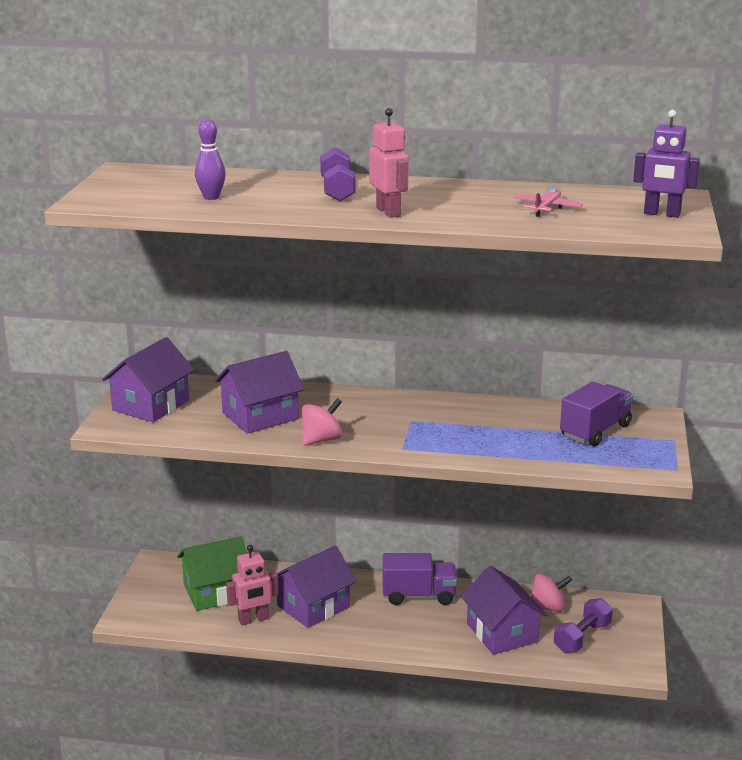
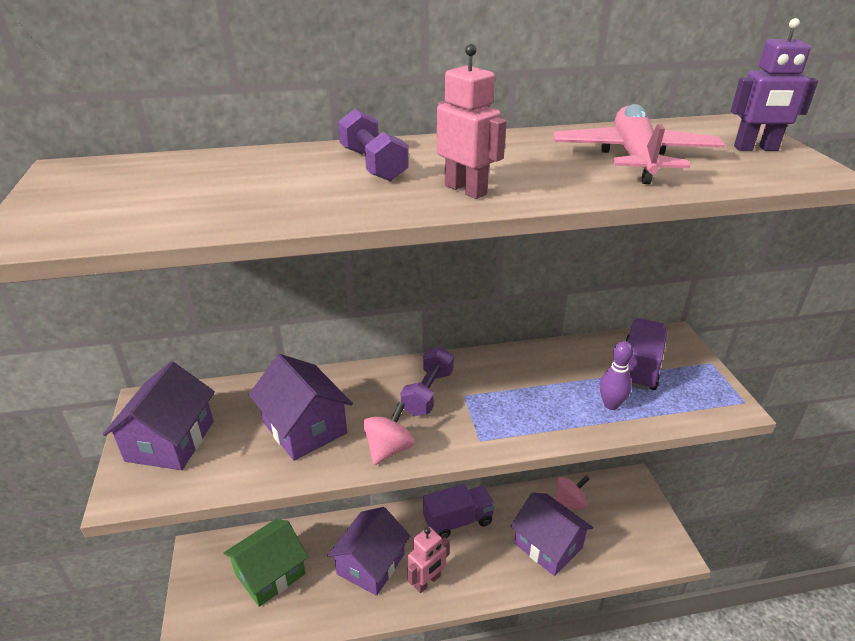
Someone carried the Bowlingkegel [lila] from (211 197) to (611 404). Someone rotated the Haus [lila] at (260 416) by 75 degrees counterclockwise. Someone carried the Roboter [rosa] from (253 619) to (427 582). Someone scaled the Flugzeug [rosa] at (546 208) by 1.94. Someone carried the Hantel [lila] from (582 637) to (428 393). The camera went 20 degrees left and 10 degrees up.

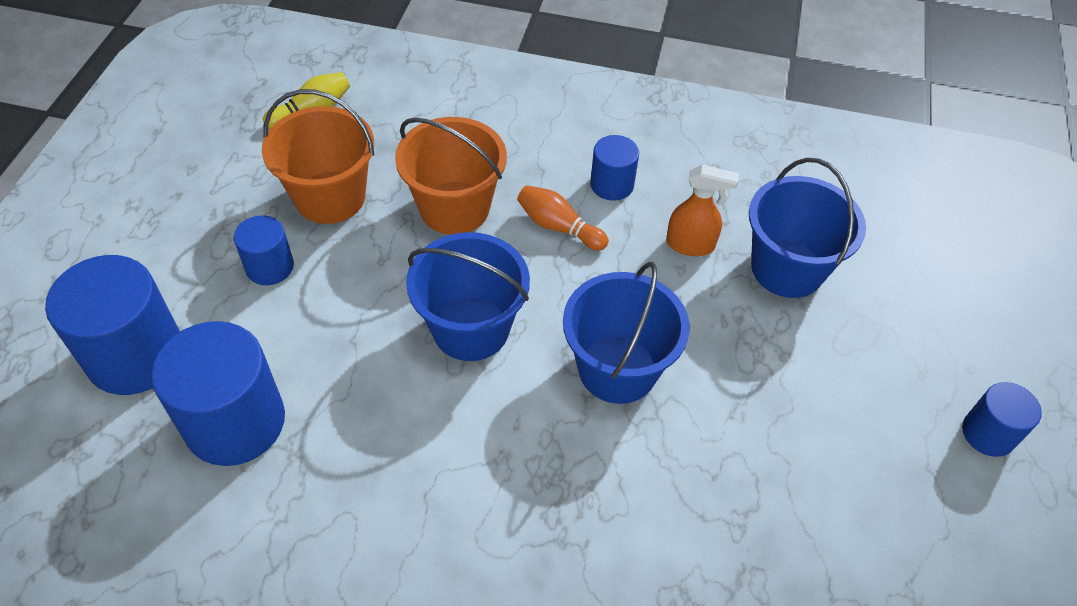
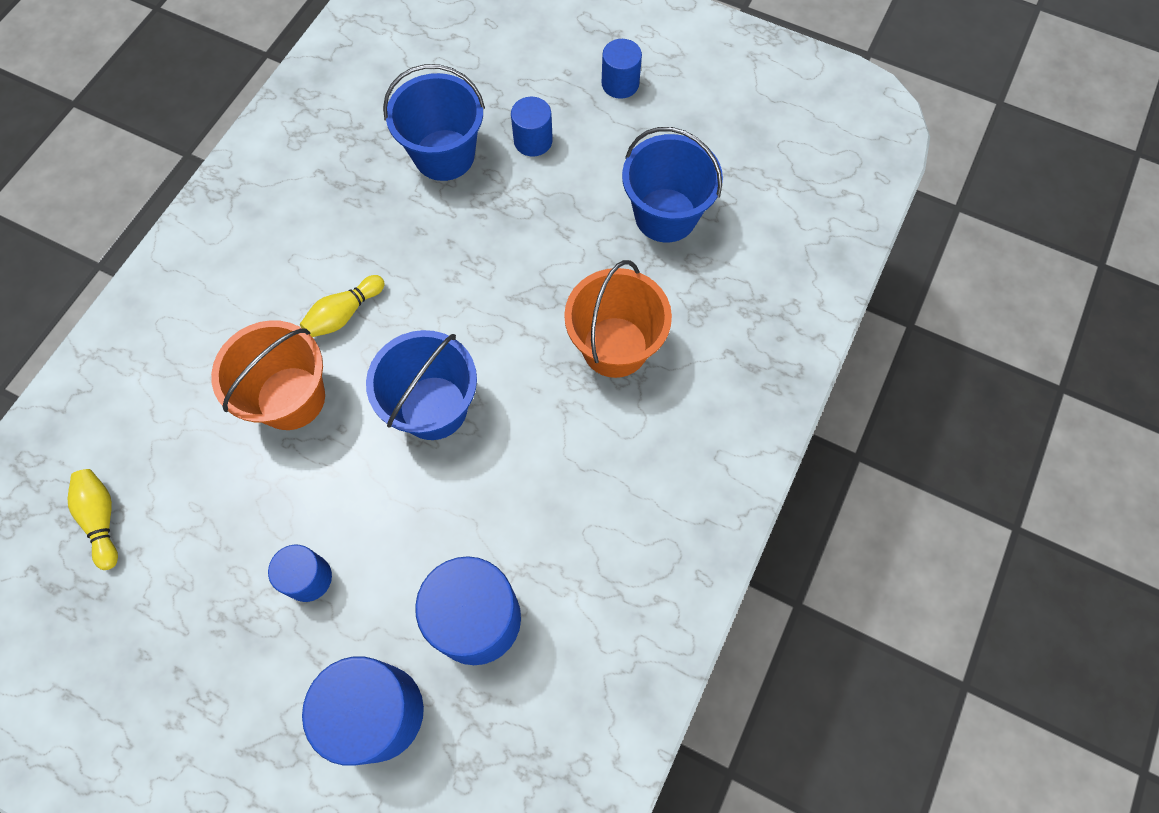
Someone carried the Eimer [orange] from (330 197) to (615 347). Someone repainted the Bowlingkegel [orange] at (558 227), which became the Bowlingkegel [gelb] at (344 314). Someone carried the Eimer [blau] from (617 369) to (665 215). Someone carried the Vollzylinder [blau] from (612 184) to (533 141). Someone took away the Sprühflasche [orange] at (691 245). The camera went 75 degrees left and 15 degrees up.

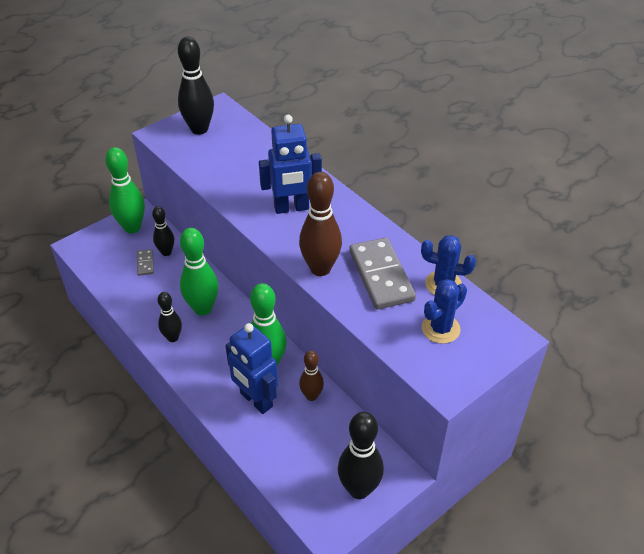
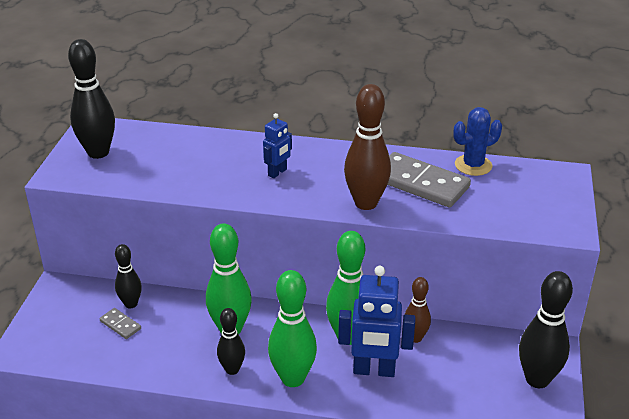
Someone carried the Bowlingkegel [grün] from (132 227) to (293 378). Someone scaled the Roboter [blau] at (291 208) by 0.54. Someone took away the Kaktus [blau] at (440 329). The camera went 40 degrees left and 10 degrees down.

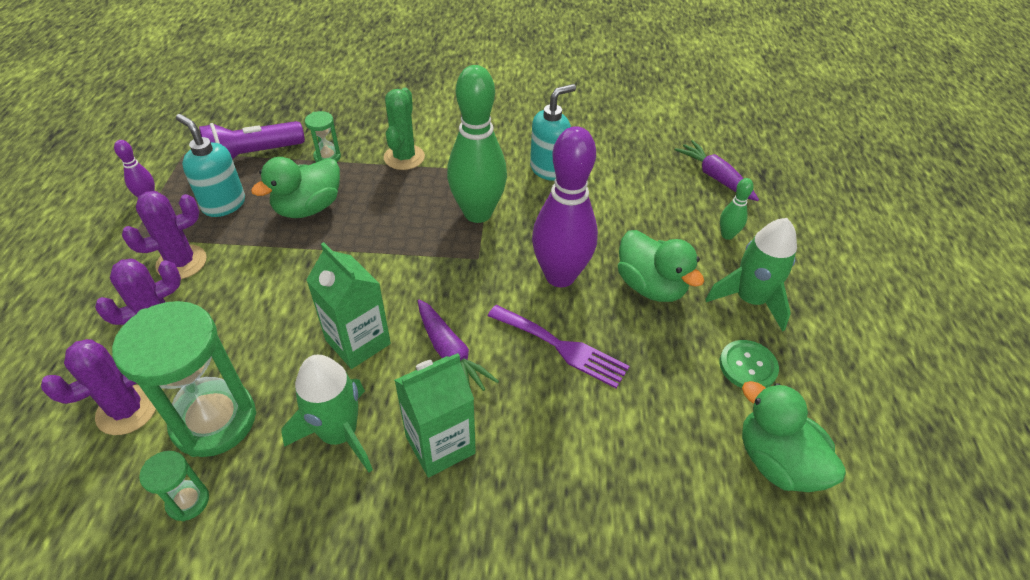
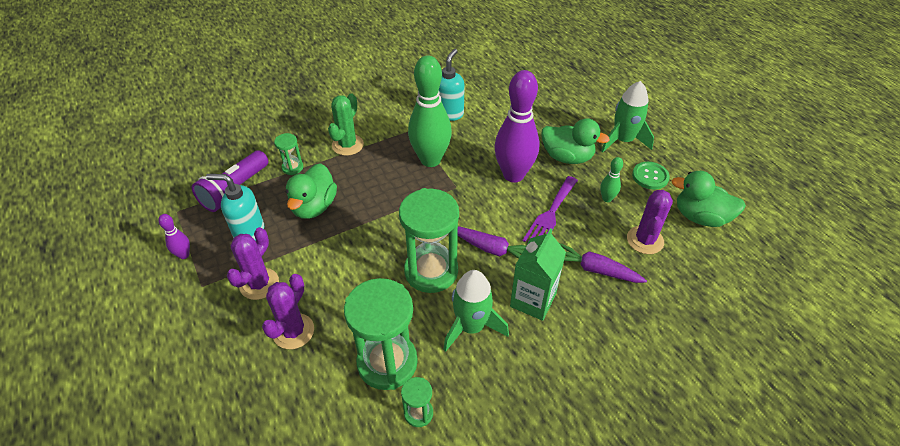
Someone carried the Kaktus [lila] from (127 410) to (645 240). Someone swapped the Getränkekarton [grün] at (358 342) for the Sanduhr [grün] at (431 271). Someone rotated the Kaktus [grün] at (404 157) by 45 degrees clockwise. Someone rotated the Gabel [lila] at (562 347) by 120 degrees clockwise. Someone carried the Karotte [lila] from (715 177) to (595 269). Someone carried the Bowlingkegel [grün] from (727 235) to (607 198). The camera went 30 degrees left and 0 degrees up.

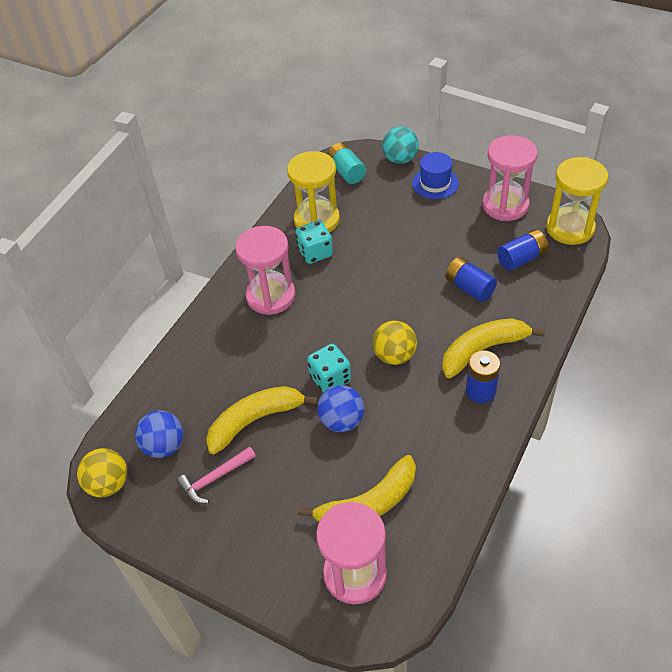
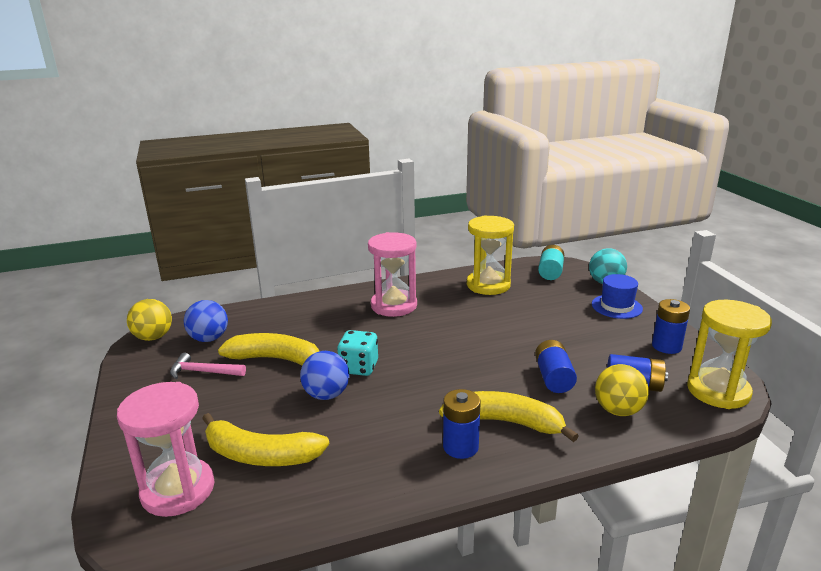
Someone took away the Spielwürfel [türkis] at (315 252). Someone carried the Ball [gelb] from (394 355) to (618 410). Someone swapped the Sanduhr [rosa] at (505 205) for the Batterie [blau] at (666 346). The camera went 40 degrees right and 25 degrees down.

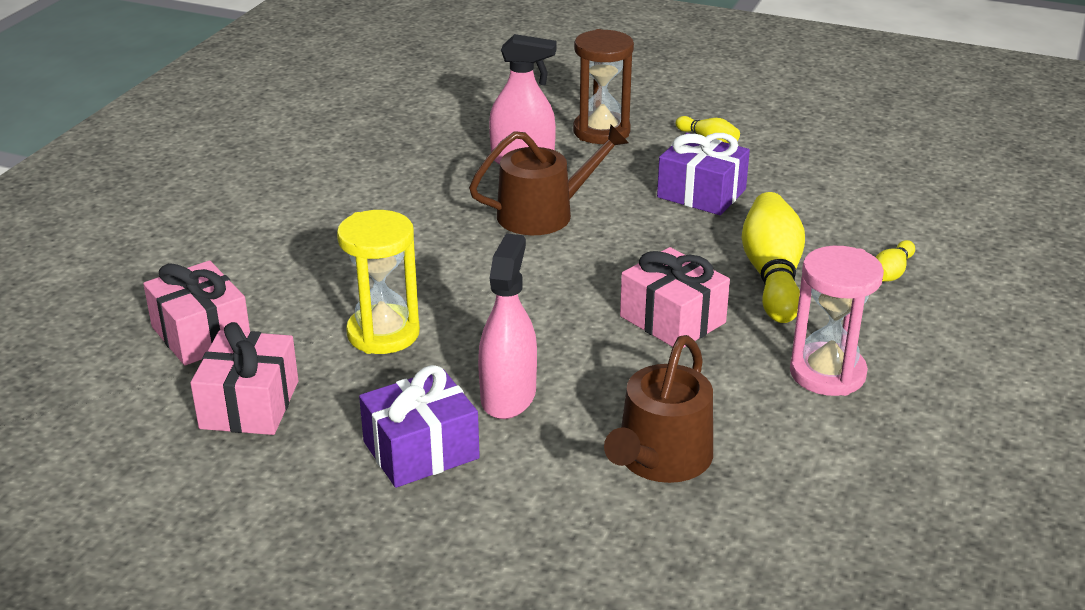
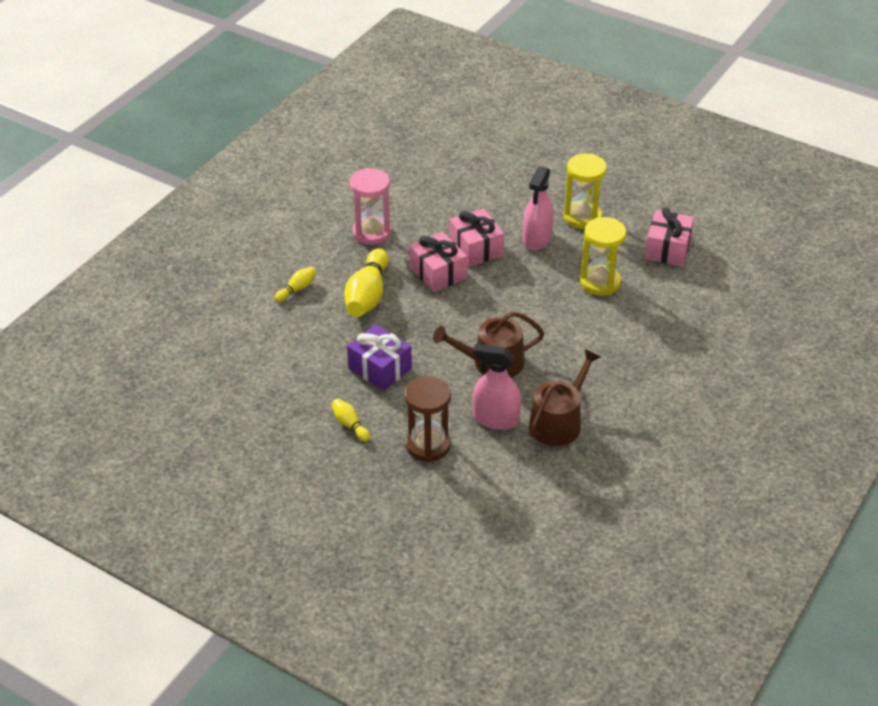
Someone carried the Geschenk [rosa] from (201 334) to (476 248). Someone swapped the Geschenk [lila] at (421 450) for the Sanduhr [gelb] at (582 217). Someone carried the Gießkanne [braun] from (660 459) to (558 422). The camera went 170 degrees left and 10 degrees up.

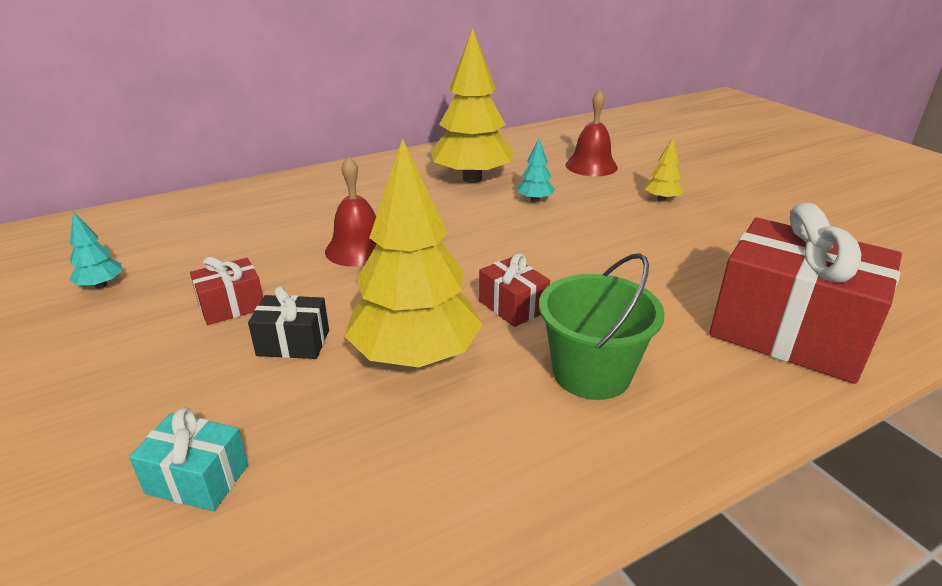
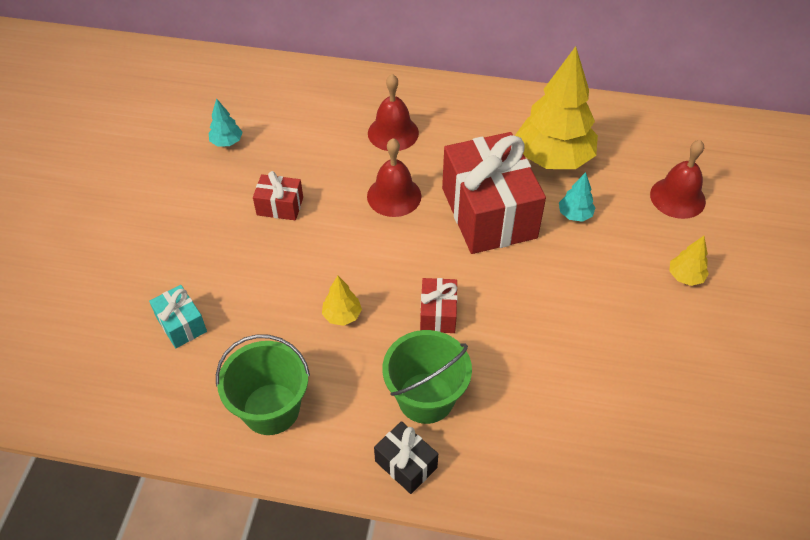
Someone carried the Geschenk [schwarz] from (293 343) to (406 464). Someone scaled the Baum [gelb] at (415 356) by 0.43. Someone carried the Geschenk [rot] from (789 332) to (488 213). Someone put down the Eimer [grün] at (271 409). Someone put down the Glocke [rot] at (393 133). The camera went 40 degrees right and 20 degrees up.

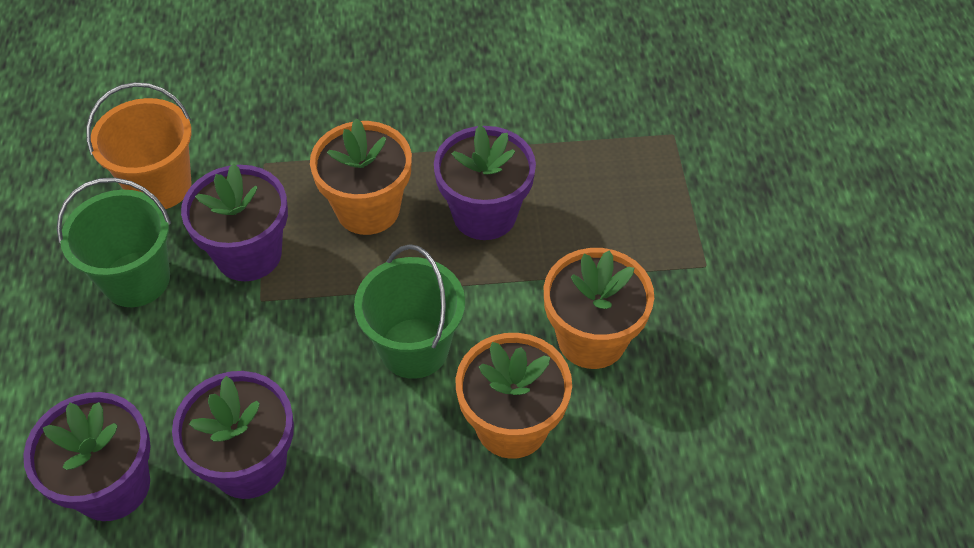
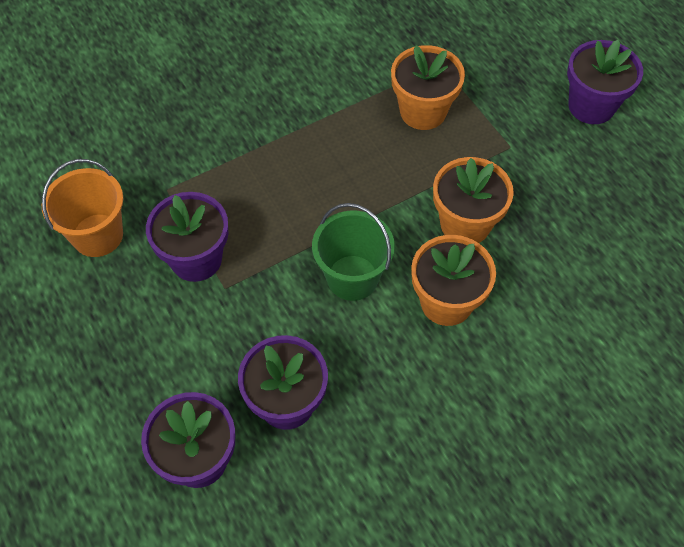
Someone took away the Eimer [grün] at (136 279). Someone carried the Blumentopf [orange] from (368 209) to (423 111). Someone carried the Blumentopf [lila] from (484 214) to (591 106). The camera went 25 degrees left and 5 degrees up.

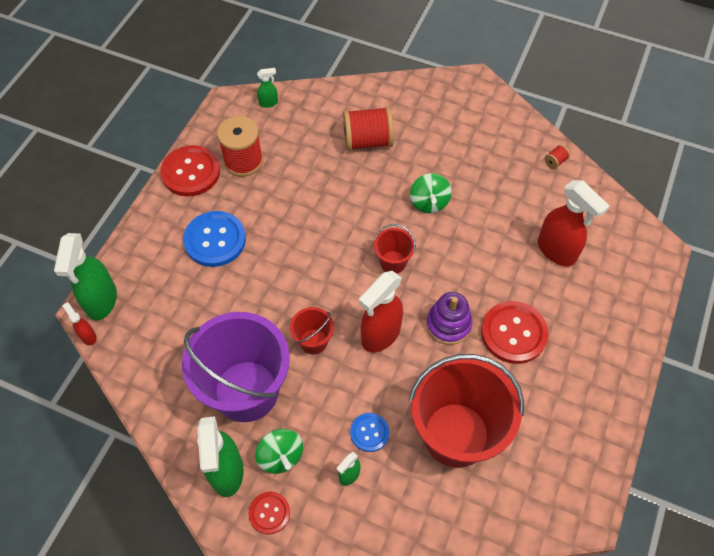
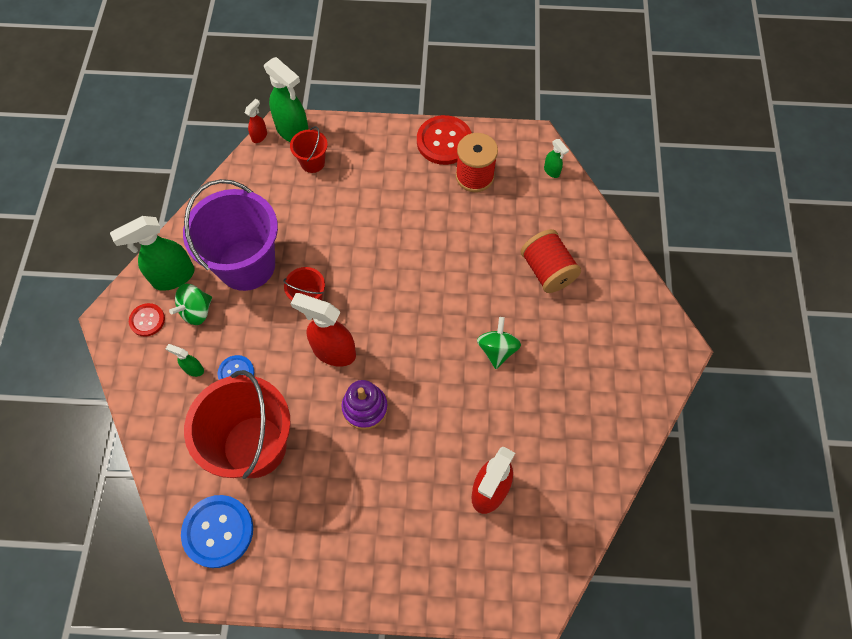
Someone rotated the Sprühflasche [grün] at (101 301) by 120 degrees counterclockwise. Someone carried the Knopf [blau] from (215 240) to (218 531). Someone carried the Eimer [rot] from (393 262) to (312 162). Someone rotated the Kreisel [grün] at (429 202) by 120 degrees clockwise. Someone took away the Knopf [rot] at (513 333). Someone took away the Garnrolle [rot] at (555 161). The camera went 70 degrees right and 5 degrees up.

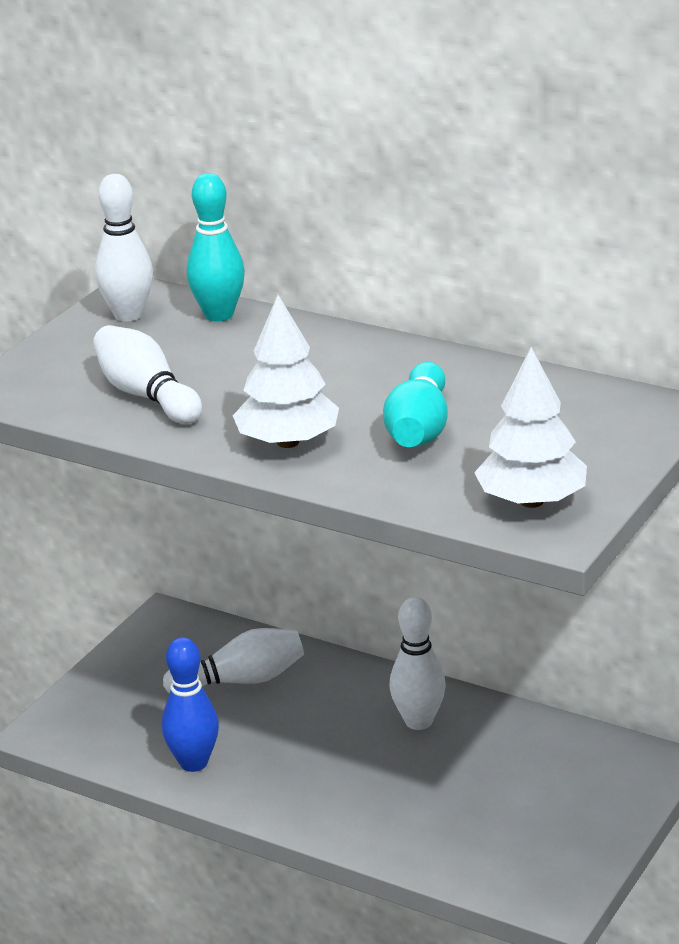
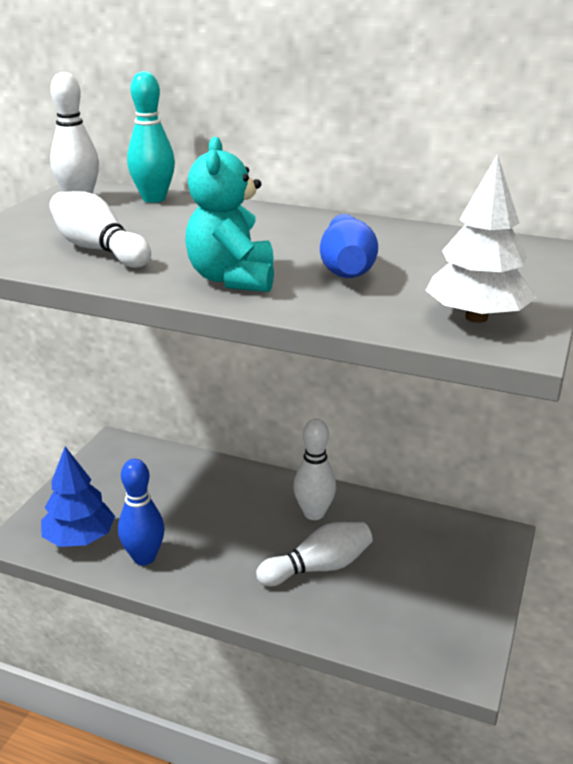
Someone carried the Bowlingkegel [weiß] from (241 681) to (318 567). Someone swapped the Baum [weiß] at (288 442) for the Teddybär [türkis] at (232 279). Someone repainted the Bowlingkegel [türkis] at (419 429), which became the Bowlingkegel [blau] at (346 267). Someone put down the Baum [blau] at (80 538). The camera went 10 degrees left and 0 degrees up.

